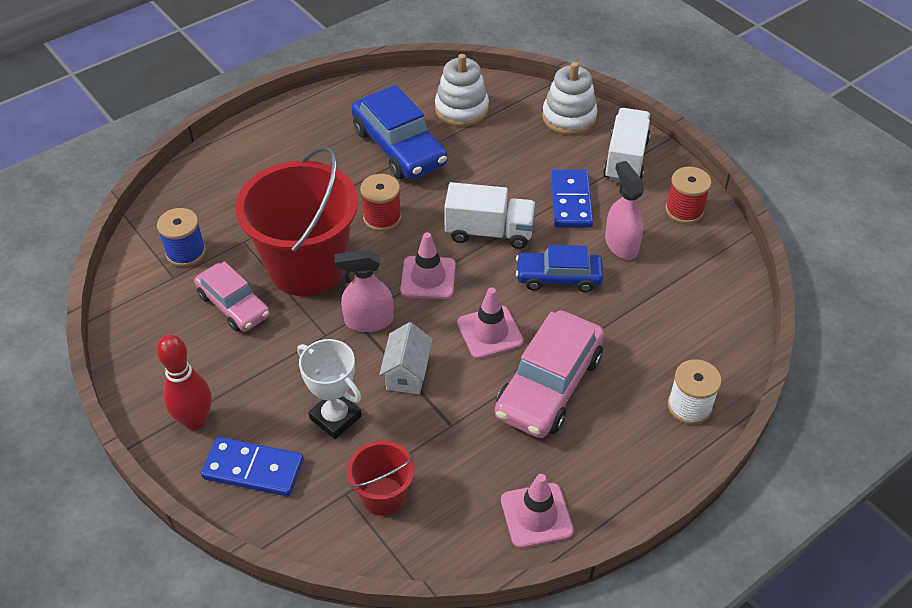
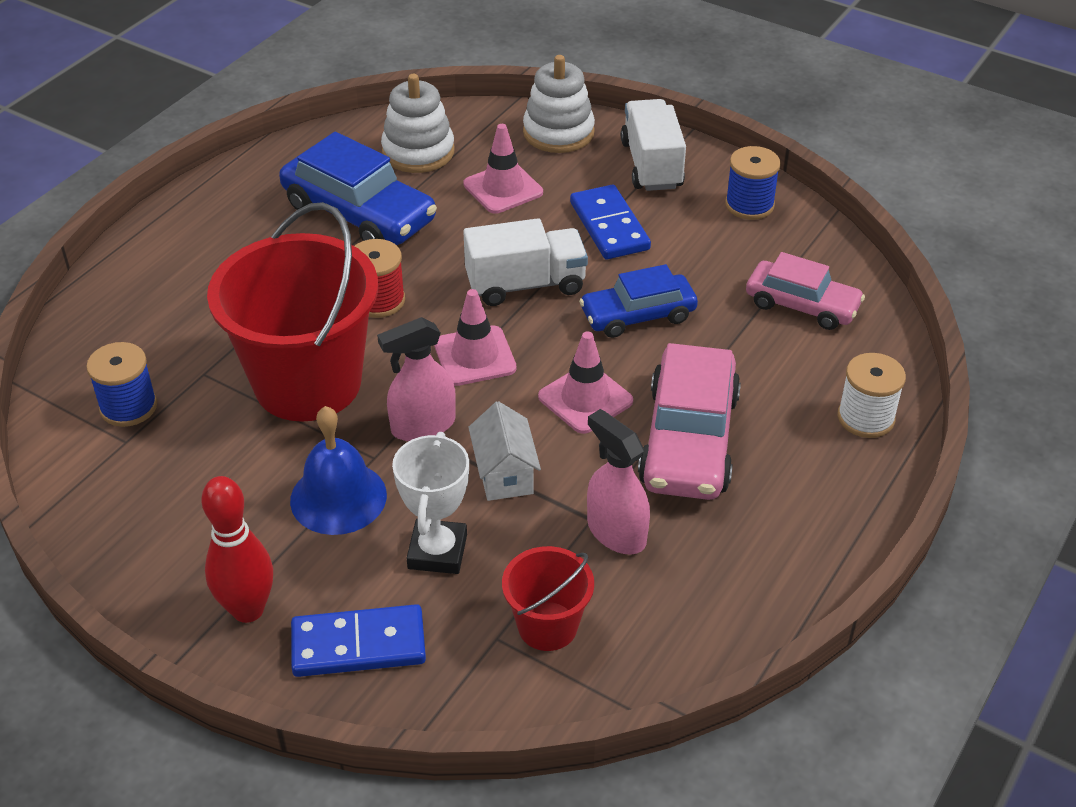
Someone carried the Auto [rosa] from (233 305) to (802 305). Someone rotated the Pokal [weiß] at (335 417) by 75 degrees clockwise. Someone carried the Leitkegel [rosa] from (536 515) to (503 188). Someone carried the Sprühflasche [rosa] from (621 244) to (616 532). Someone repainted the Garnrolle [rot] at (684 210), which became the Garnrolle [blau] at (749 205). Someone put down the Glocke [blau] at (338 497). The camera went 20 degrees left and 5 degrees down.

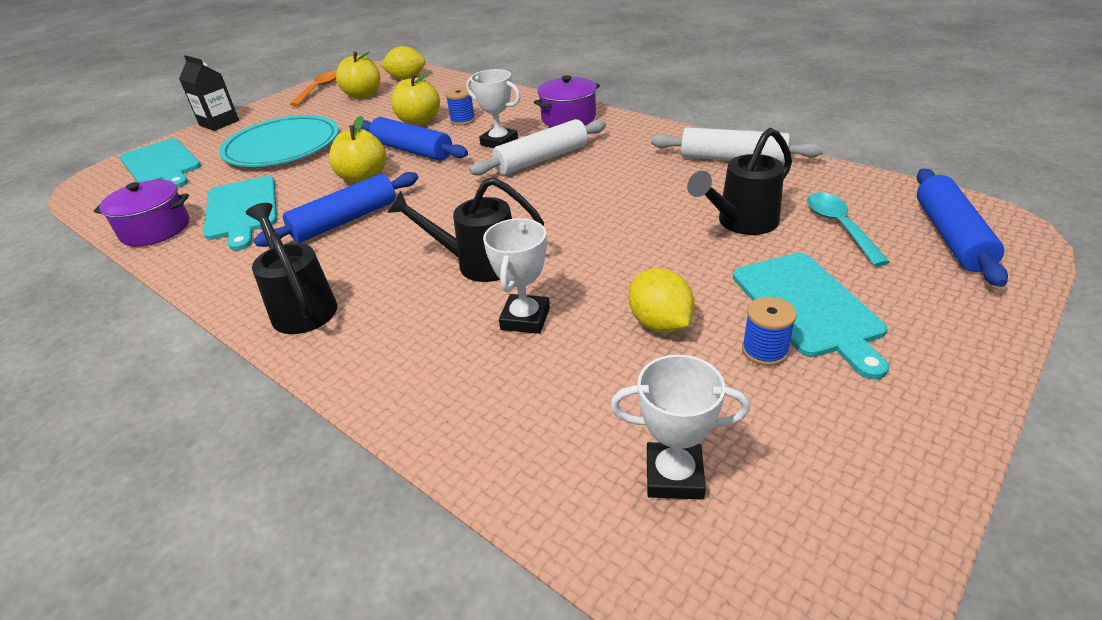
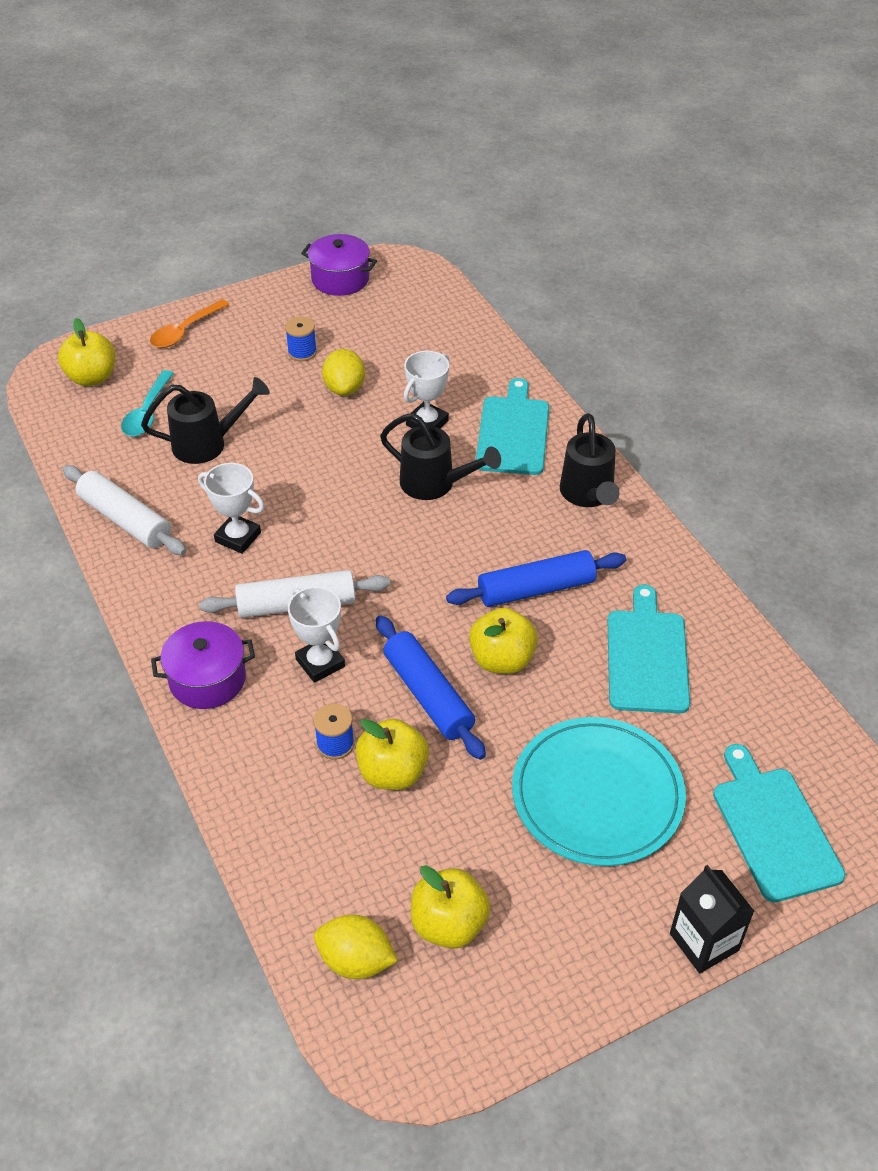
Someone carried the Kochtopf [lila] from (155 229) to (340 279). Someone carried the Löffel [orange] from (318 89) to (185 331). Someone carried the Pokal [weiß] from (674 476) to (238 537). Someone carried the Schneidebrett [türkis] from (808 307) to (513 432). Someone swapped the Nudelholz [blau] at (951 236) for the Apfel [gelb] at (92 377). The camera went 160 degrees left and 10 degrees up.

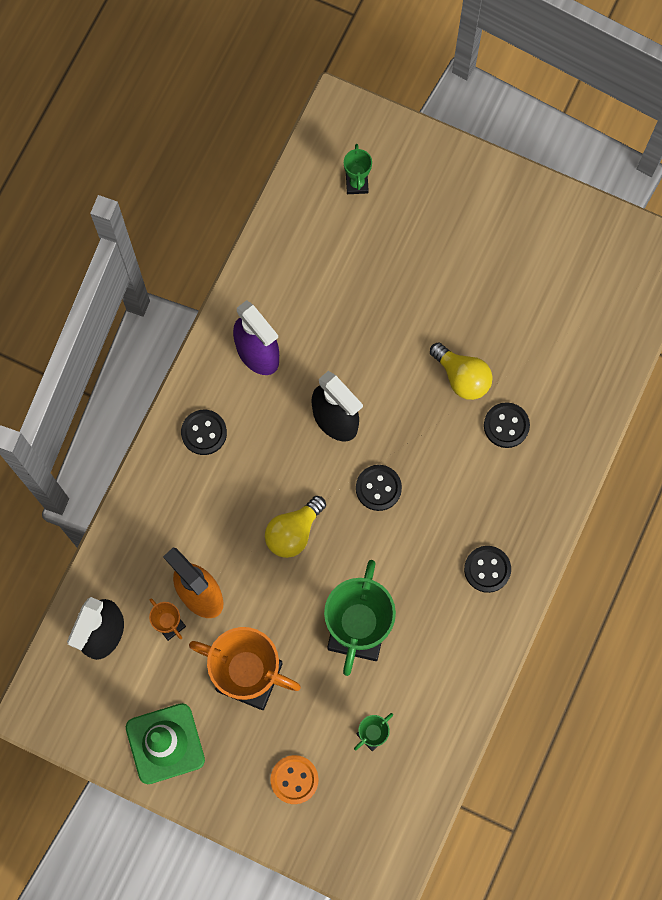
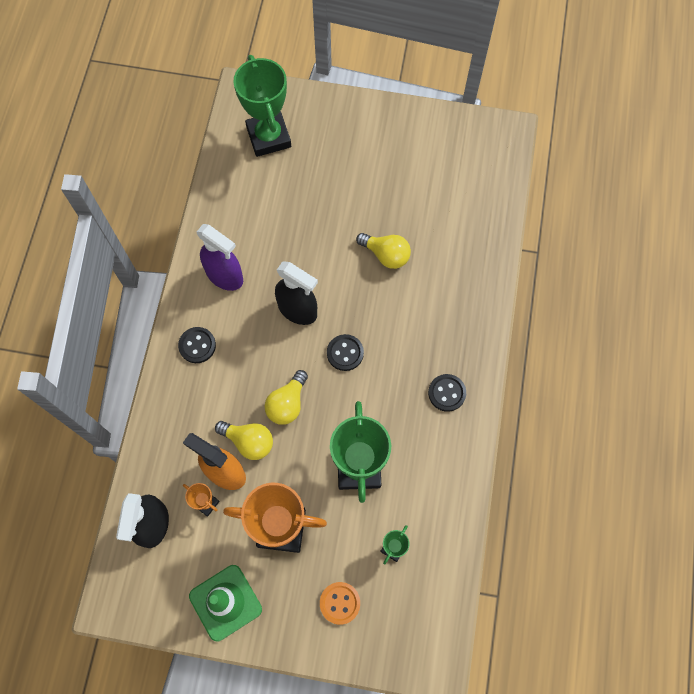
Someone scaled the Pokal [grün] at (357 184) by 2.22. Someone took away the Knopf [schwarz] at (506 425). Someone put down the Glühbirne [gelb] at (249 442). The camera went 15 degrees left and 5 degrees down.

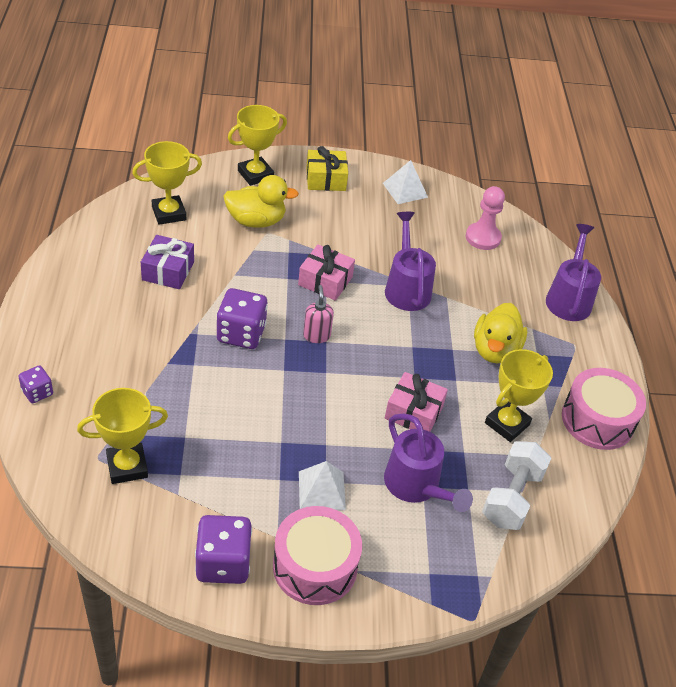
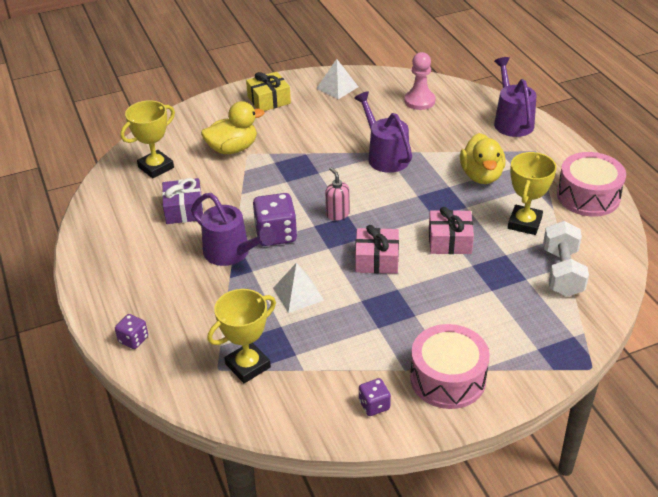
Someone scaled the Spielwürfel [lila] at (223 563) by 0.55. Someone took away the Pokal [gelb] at (255 174). Someone carried the Geschenk [rosa] from (325 281) to (377 259). Someone carried the Pyramide [weiß] from (321 490) to (298 294). Someone carried the Gießkanne [lila] from (416 487) to (232 253). The camera went 15 degrees left and 5 degrees down.

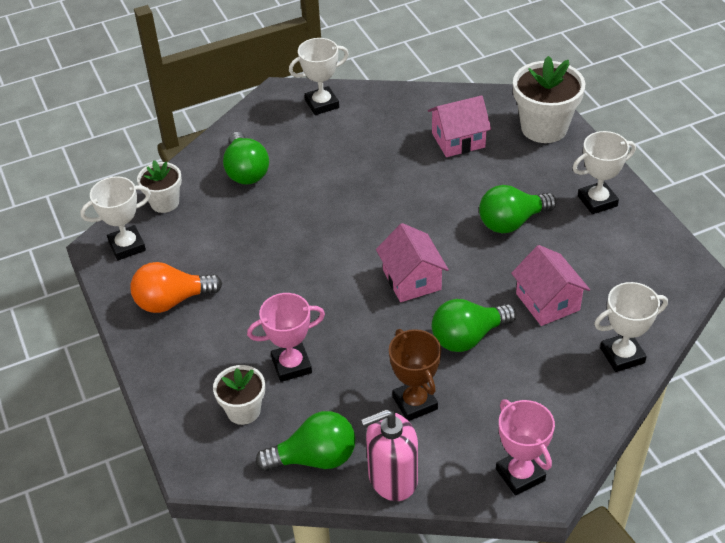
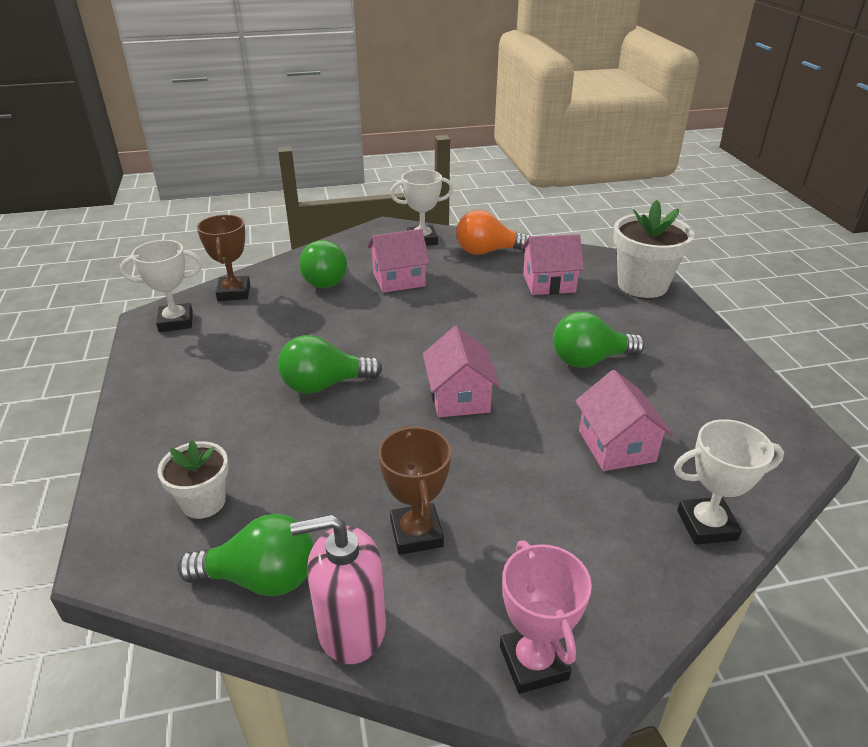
Someone carried the Glühbirne [orange] from (172 301) to (487 251). Someone swapped the Blumentopf [weiß] at (164 202) for the Pokal [braun] at (234 292). Someone took away the Pokal [rosa] at (291 365). Someone carried the Glühbirne [grün] from (468 337) to (324 385). Someone took away the Pokal [weiß] at (597 201). Someone put down the Haus [rosa] at (398 279). The camera went 10 degrees right and 10 degrees down.

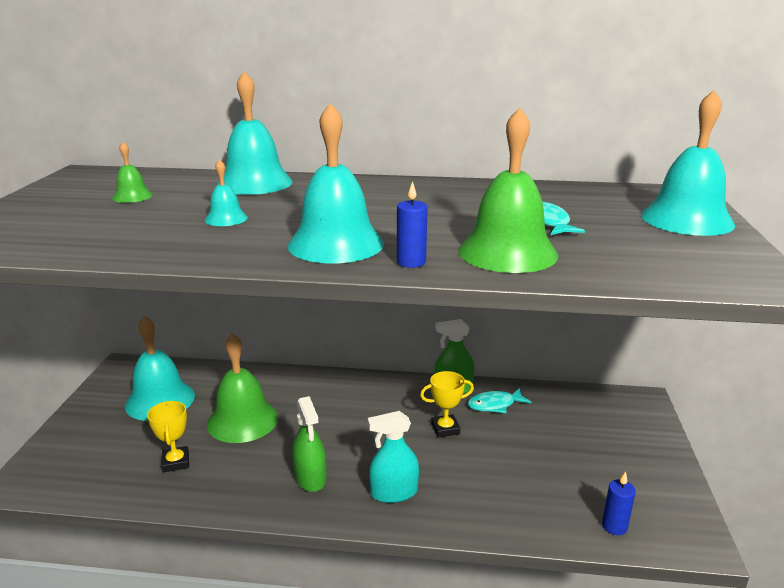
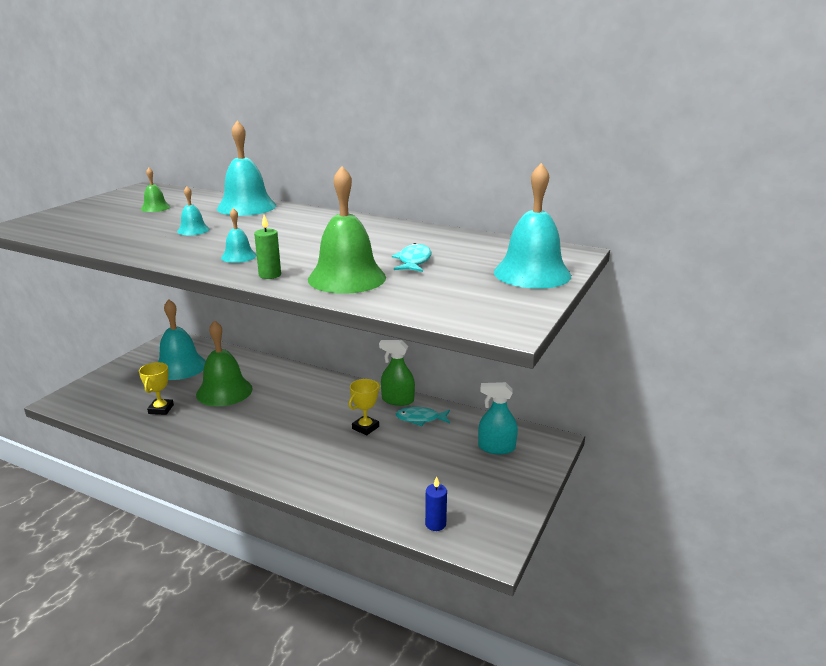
Someone scaled the Glocke [türkis] at (335 244) by 0.48. Someone took away the Sprühflasche [grün] at (310 478). Someone carried the Sprühflasche [türkis] from (394 492) to (496 448). Someone repainted the Kerze [blau] at (411 262), which became the Kerze [grün] at (270 275). Someone rotated the Pokal [gelb] at (445 429) by 60 degrees counterclockwise. The camera went 20 degrees right and 0 degrees up.

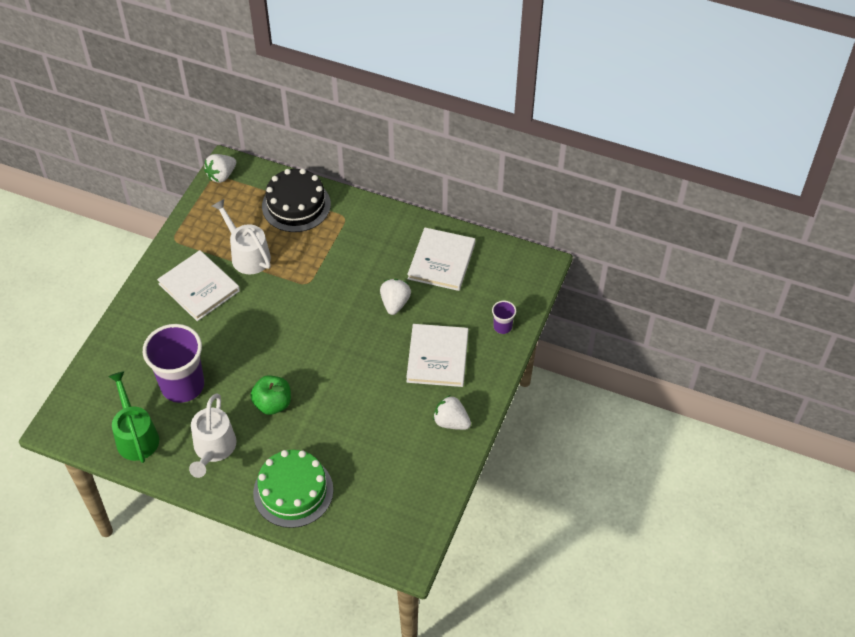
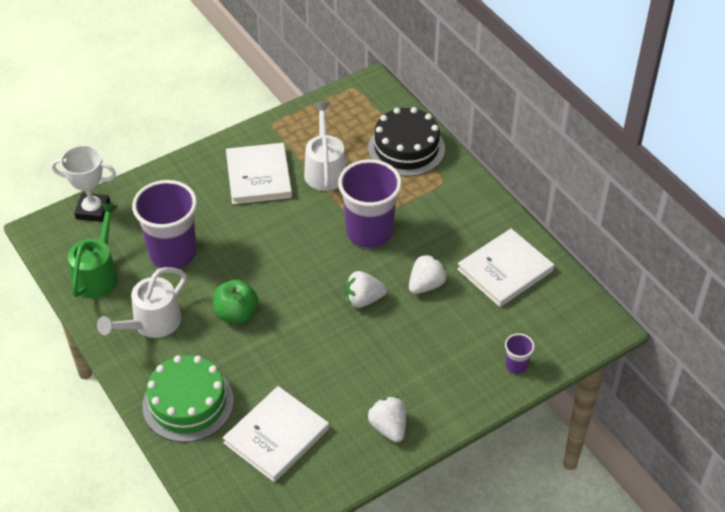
Someone carried the Erdbeere [weiß] from (221 175) to (363 299). Someone carried the Buch [weiß] from (437 357) to (276 436). Someone put down the Pokal [weiß] at (93 210). Someone put down the Becher [lila] at (369 232). The camera went 35 degrees right and 5 degrees down.

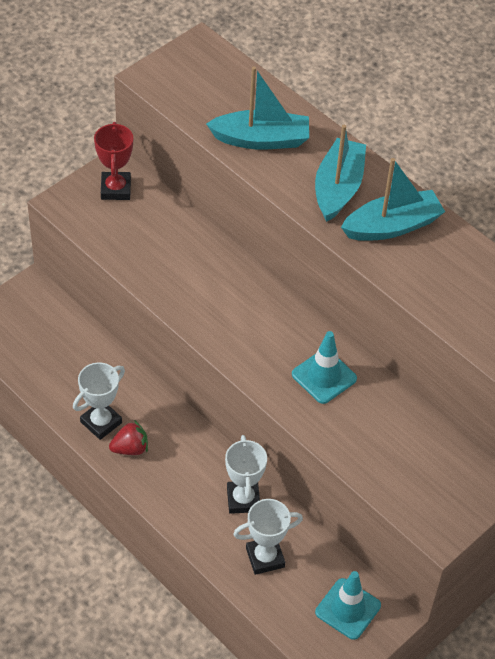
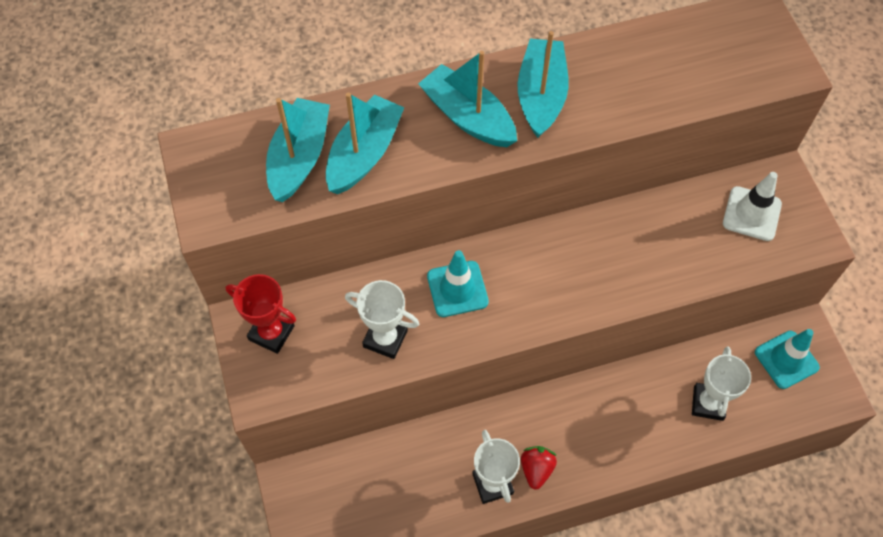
Someone carried the Pokal [weiß] from (243 499) to (385 338). Someone carried the Leitkegel [türkis] from (324 376) to (457 289). Someone put down the Boot [türkis] at (299 158). Someone put down the Leitkegel [weiß] at (751 214). The camera went 60 degrees left and 10 degrees up.

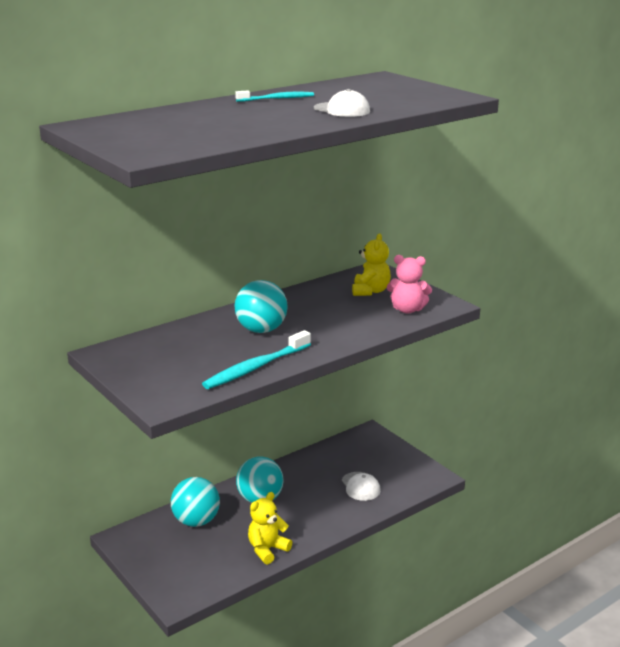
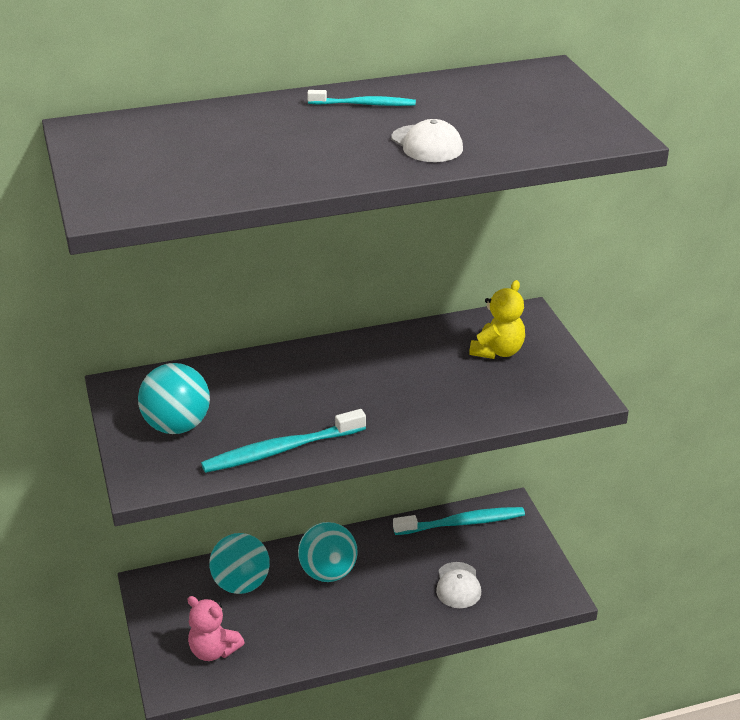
Someone carried the Ball [türkis] from (261 330) to (177 426). Someone took away the Teddybär [gelb] at (267 549). Someone carried the Teddybär [rosa] from (407 309) to (213 650). Someone put down the Zahnbürste [türkis] at (462 523). The camera went 20 degrees right and 10 degrees up.

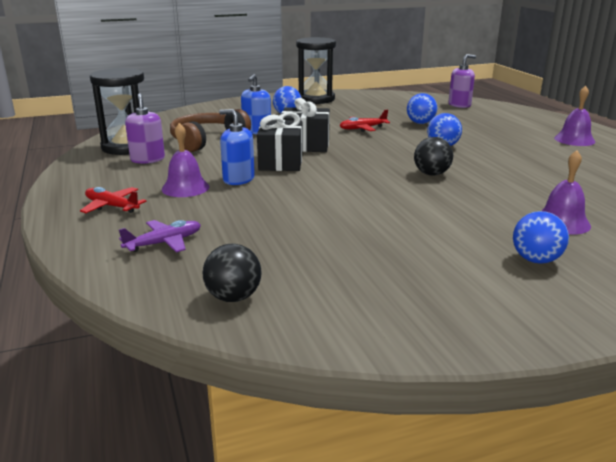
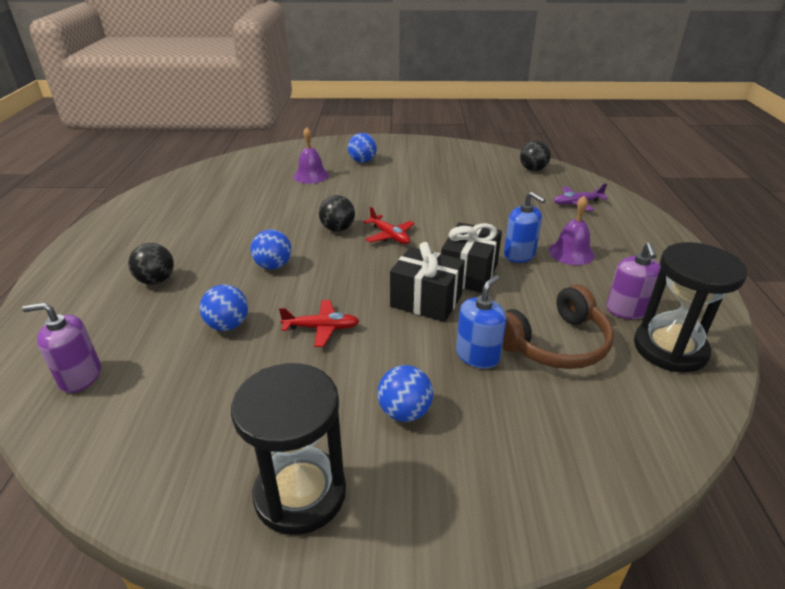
Someone carried the Flugzeug [rot] from (112 206) to (389 236). Someone took away the Glocke [lila] at (574 140). Someone put down the Ball [schwarz] at (156 280). The camera went 160 degrees left and 10 degrees up.

